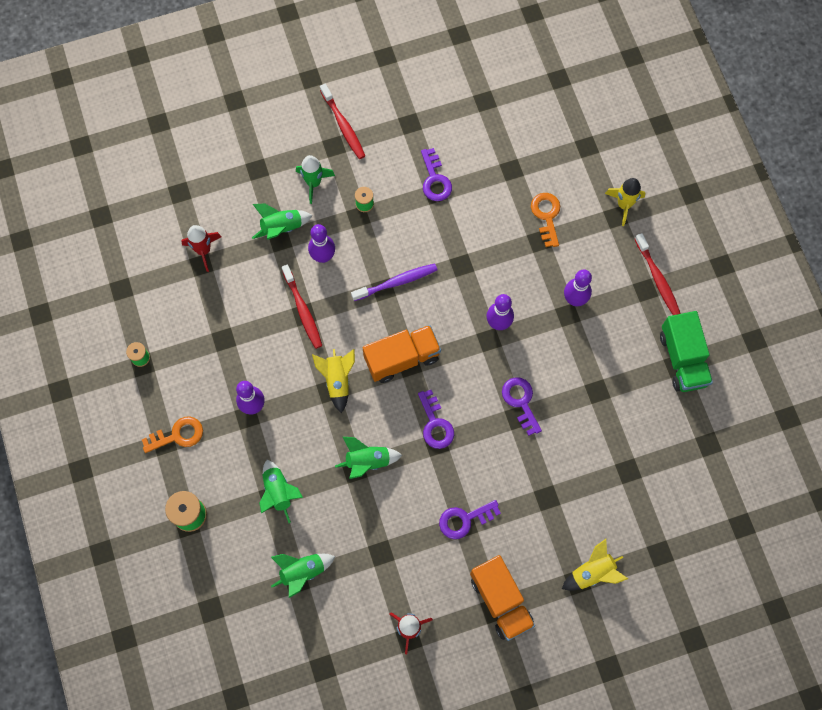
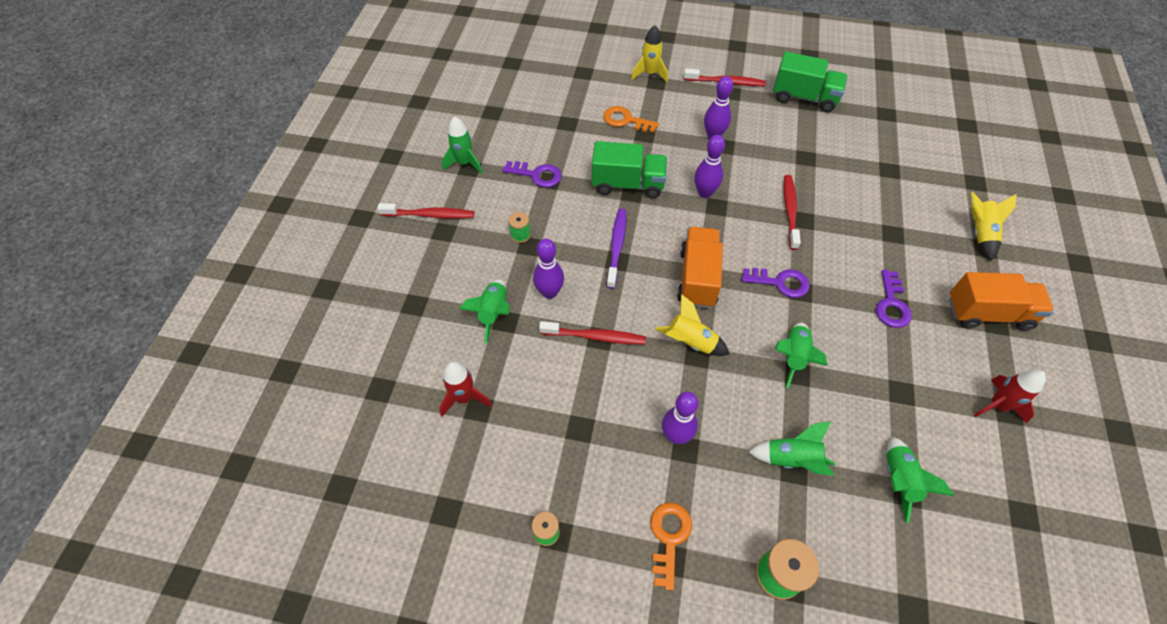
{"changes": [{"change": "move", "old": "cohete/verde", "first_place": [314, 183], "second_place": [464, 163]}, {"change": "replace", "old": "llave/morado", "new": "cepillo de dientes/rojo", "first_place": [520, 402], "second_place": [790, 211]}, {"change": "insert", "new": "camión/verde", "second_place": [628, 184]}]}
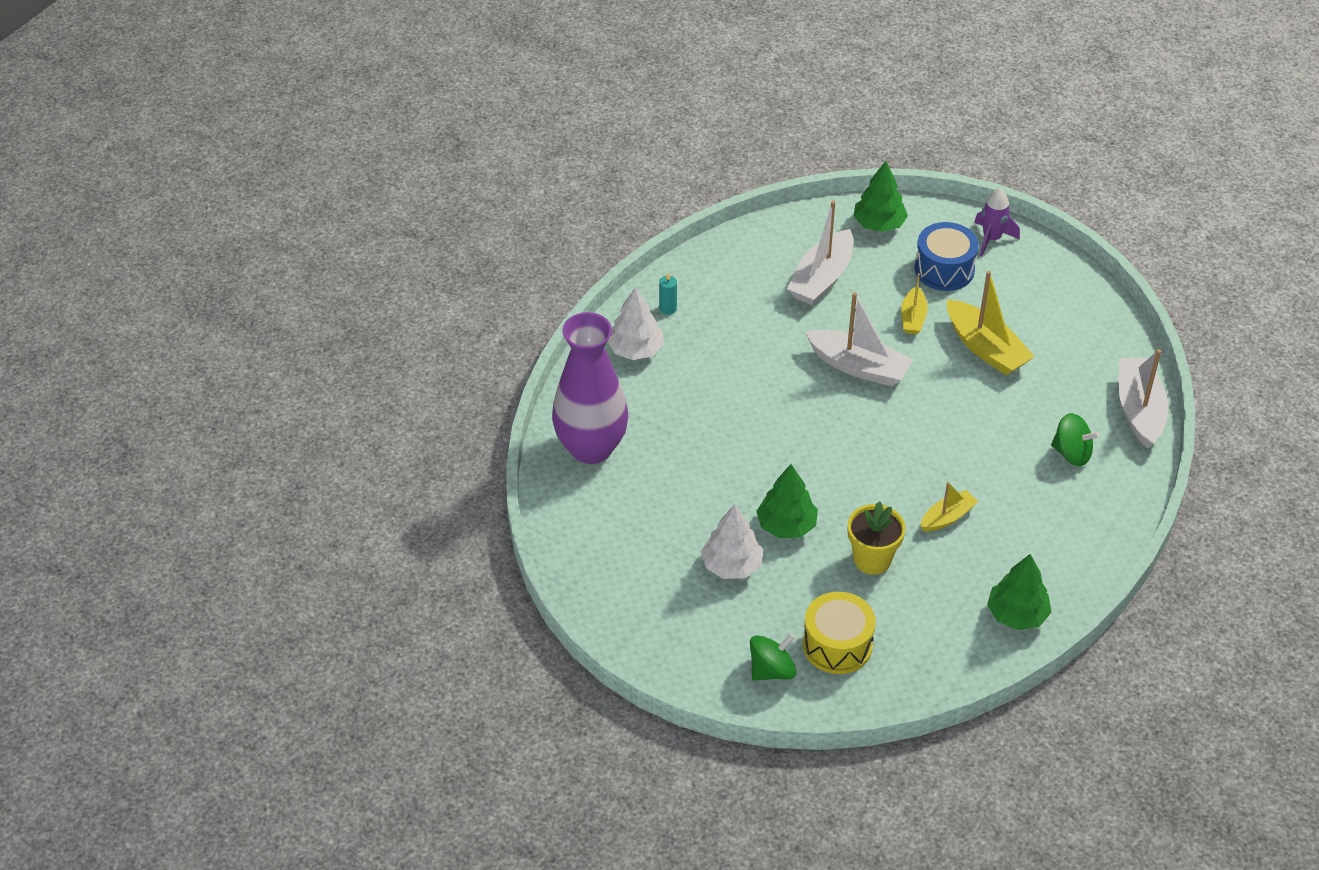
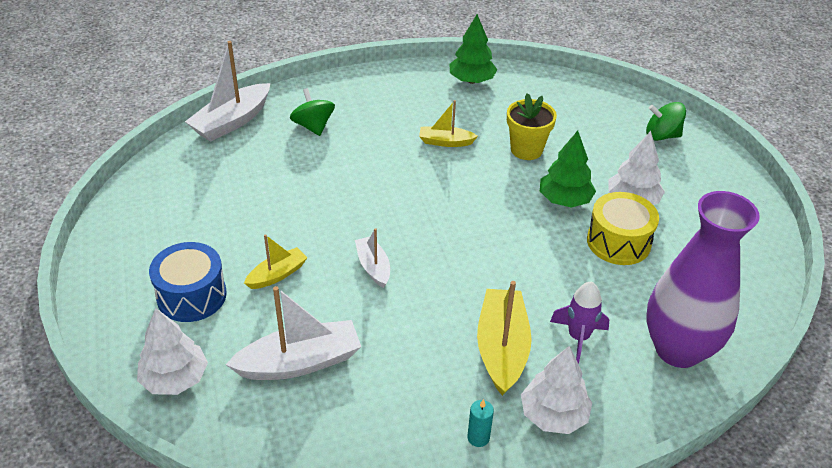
{"changes": [{"change": "recolor", "old": "árbol/verde", "new": "árbol/blanco", "first_place": [879, 224], "second_place": [175, 379]}, {"change": "move", "old": "cohete/morado", "first_place": [991, 239], "second_place": [578, 337]}, {"change": "move", "old": "barco/amarillo", "first_place": [985, 348], "second_place": [502, 348]}, {"change": "resize", "old": "barco/blanco", "first_place": [859, 367], "second_place": [373, 267], "factor": 0.57}, {"change": "move", "old": "tambor/amarillo", "first_place": [837, 645], "second_place": [618, 242]}]}
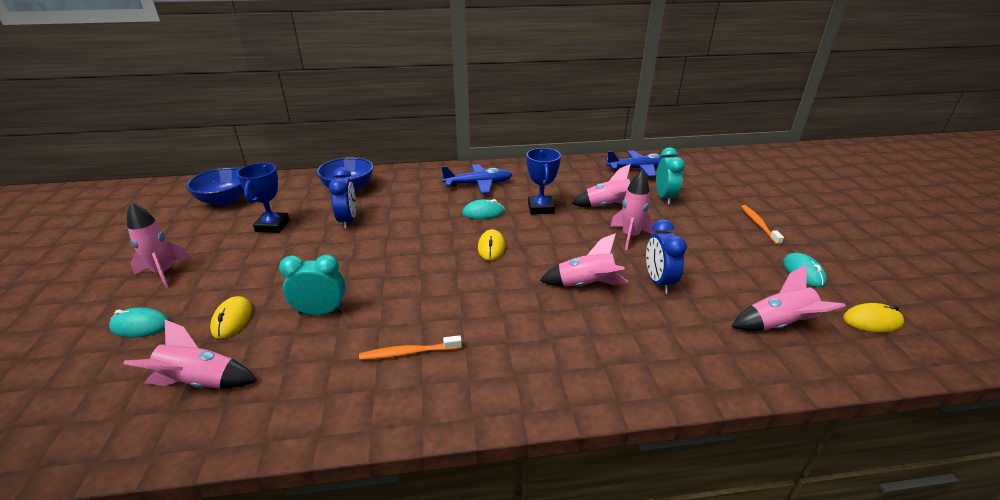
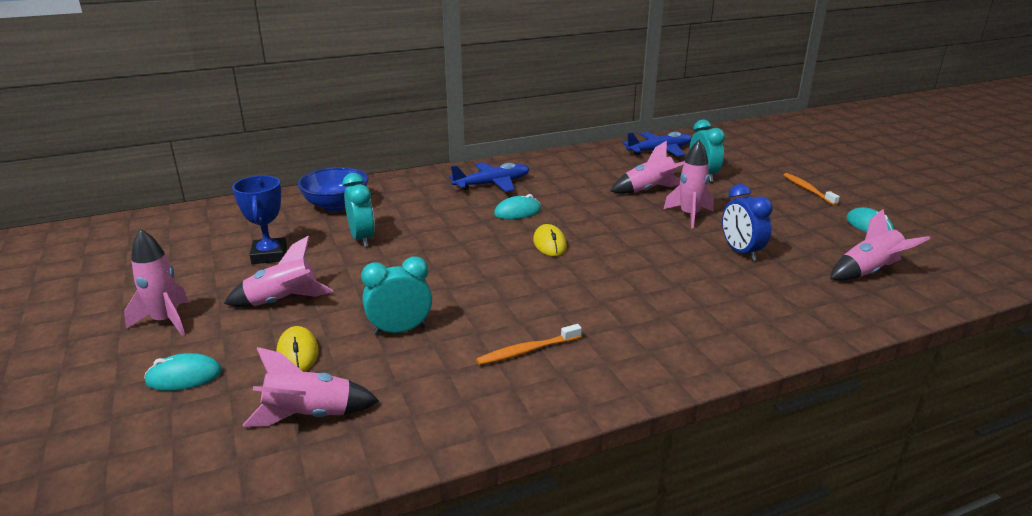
{"changes": [{"change": "delete", "old": "trofeo/azul", "first_place": [541, 208]}, {"change": "delete", "old": "cuenco/azul", "first_place": [225, 200]}, {"change": "recolor", "old": "despertador/azul", "new": "despertador/turquesa", "first_place": [348, 221], "second_place": [362, 239]}, {"change": "move", "old": "cohete/rosa", "first_place": [585, 285], "second_place": [282, 301]}, {"change": "delete", "old": "ratón/amarillo", "first_place": [872, 321]}]}
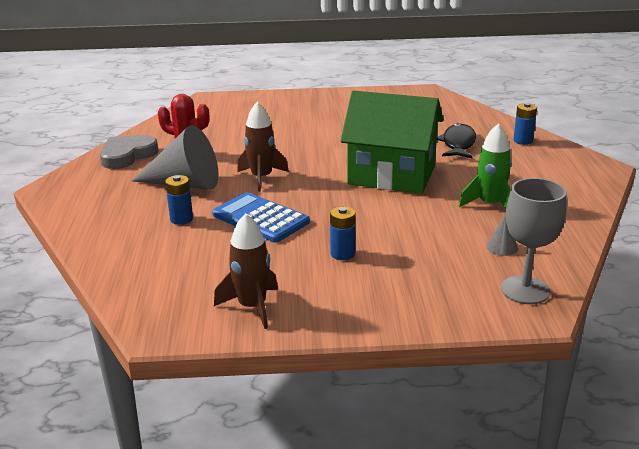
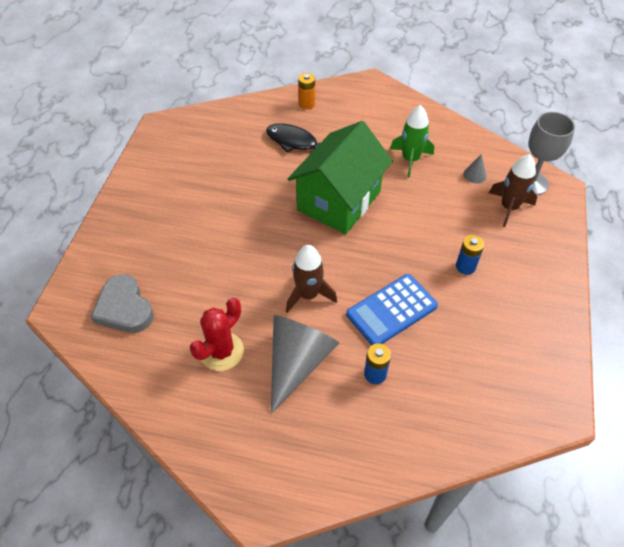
{"changes": [{"change": "recolor", "old": "pila/azul", "new": "pila/naranja", "first_place": [523, 141], "second_place": [307, 104]}, {"change": "move", "old": "corazón/gris", "first_place": [127, 155], "second_place": [124, 308]}, {"change": "move", "old": "cohete/marrón", "first_place": [252, 307], "second_place": [509, 207]}]}
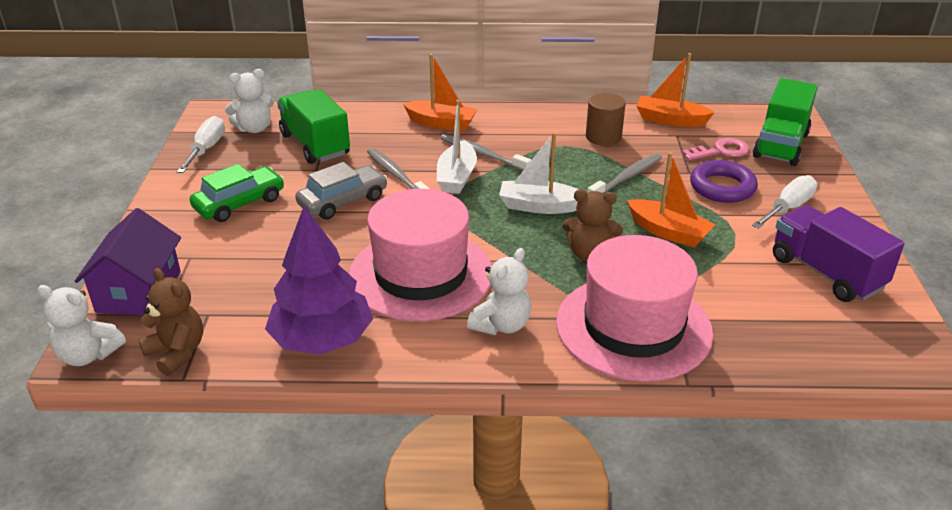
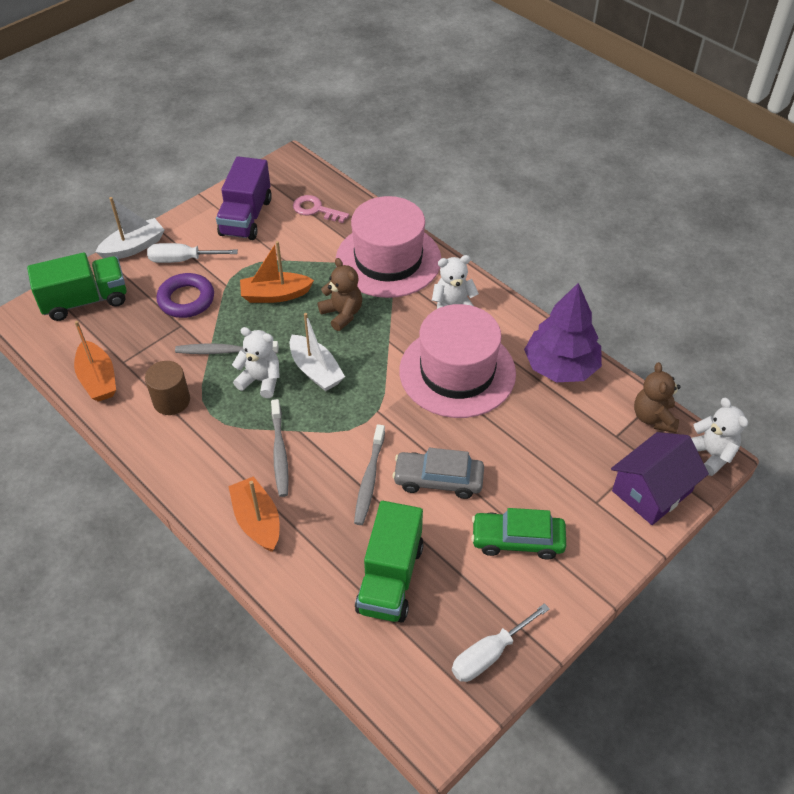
{"changes": [{"change": "move", "old": "osito/blanco", "first_place": [254, 128], "second_place": [261, 380]}, {"change": "move", "old": "barco/blanco", "first_place": [457, 177], "second_place": [134, 247]}, {"change": "move", "old": "llave/rosa", "first_place": [720, 151], "second_place": [316, 209]}, {"change": "rotate", "old": "barco/naranja", "first_place": [668, 232], "second_place": [275, 295], "degrees": -90}]}
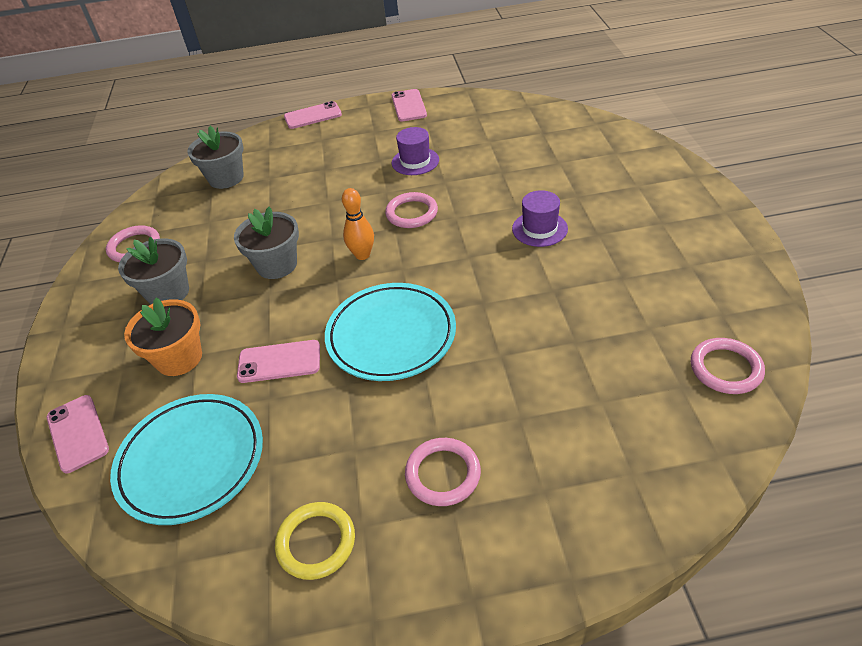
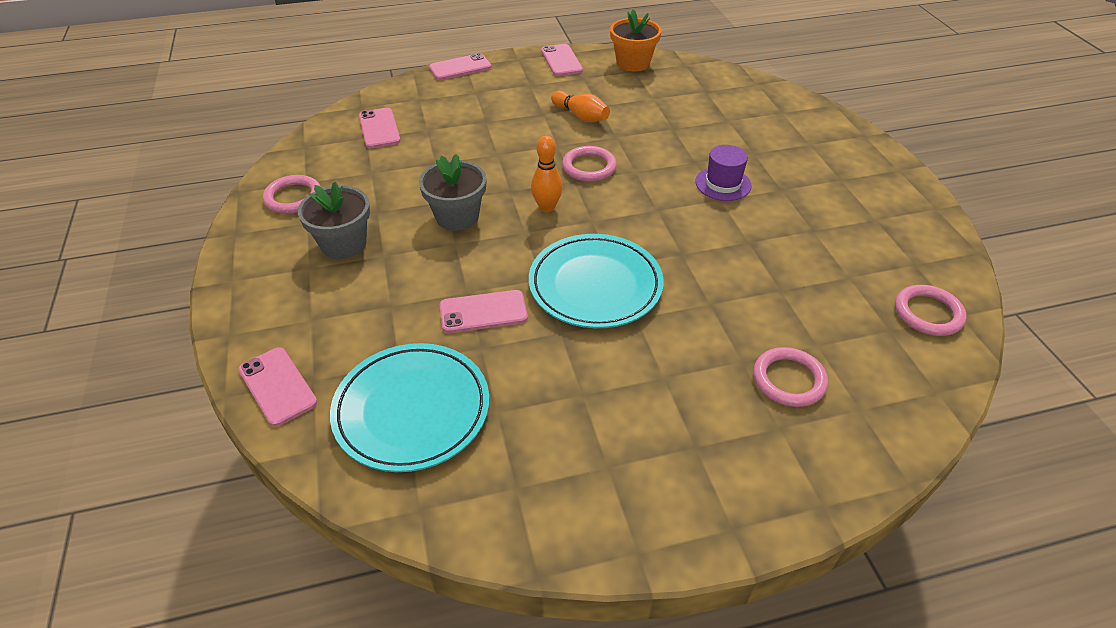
{"changes": [{"change": "replace", "old": "maceta/gris", "new": "móvil/rosa", "first_place": [226, 178], "second_place": [379, 128]}, {"change": "replace", "old": "sombrero/morado", "new": "bolo/naranja", "first_place": [415, 161], "second_place": [581, 116]}, {"change": "move", "old": "maceta/naranja", "first_place": [179, 358], "second_place": [633, 63]}, {"change": "move", "old": "anillo/rosa", "first_place": [443, 474], "second_place": [789, 380]}, {"change": "delete", "old": "anillo/amarillo", "first_place": [316, 542]}]}
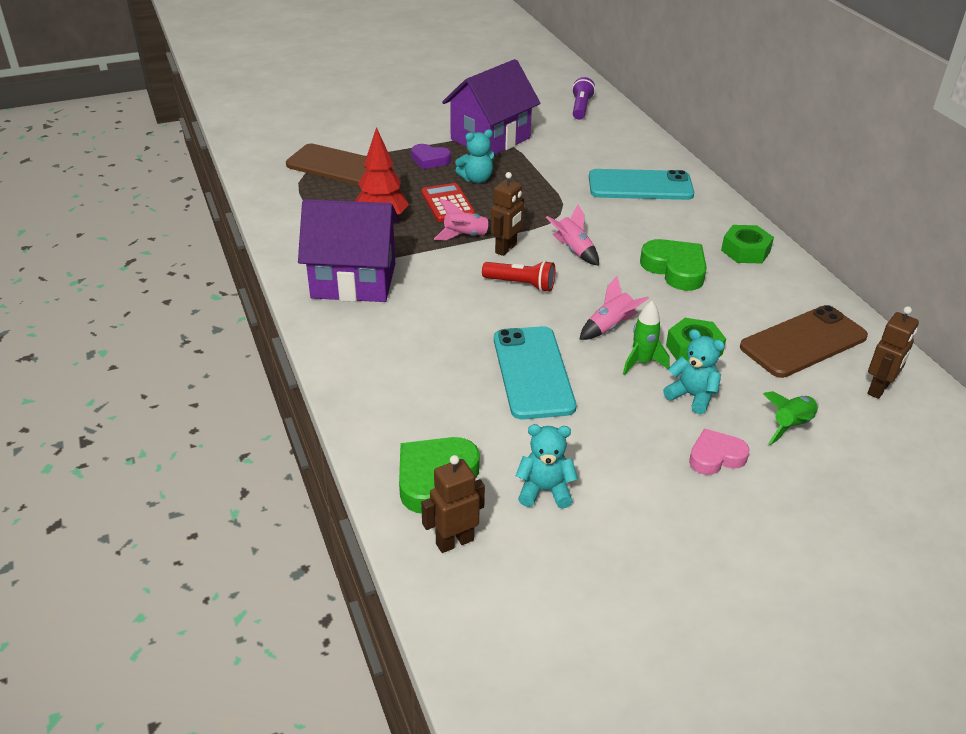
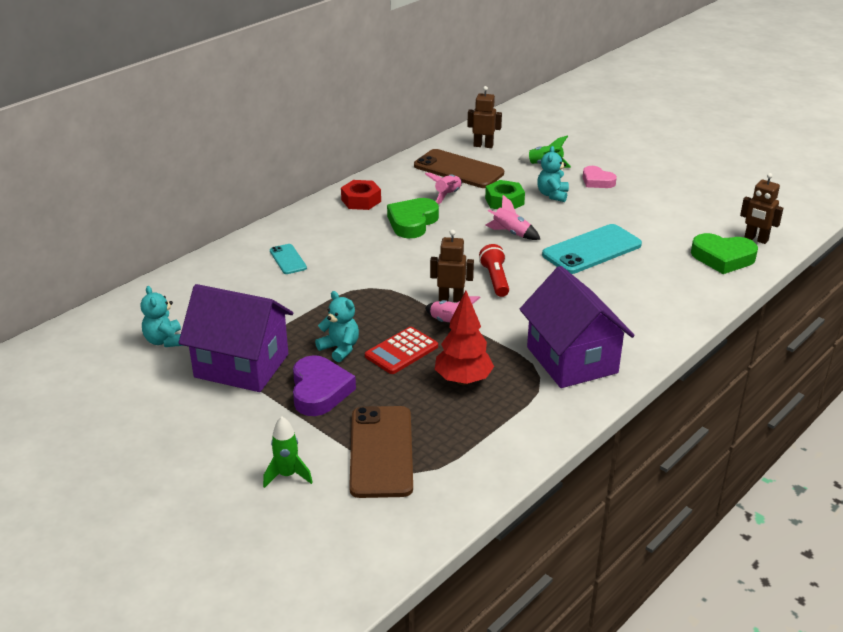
{"changes": [{"change": "delete", "old": "lámpara de mano/morado", "first_place": [581, 108]}, {"change": "resize", "old": "corazón/morado", "first_place": [430, 160], "second_place": [319, 391], "factor": 1.52}, {"change": "resize", "old": "móvil/turquesa", "first_place": [640, 186], "second_place": [288, 259], "factor": 0.51}, {"change": "move", "old": "cohete/rosa", "first_place": [573, 250], "second_place": [447, 195]}, {"change": "recolor", "old": "tuerca/verde", "new": "tuerca/rojo", "first_place": [745, 251], "second_place": [361, 200]}, {"change": "move", "old": "cohete/verde", "first_place": [642, 363], "second_place": [287, 475]}, {"change": "move", "old": "osito/turquesa", "first_place": [545, 490], "second_place": [165, 341]}]}
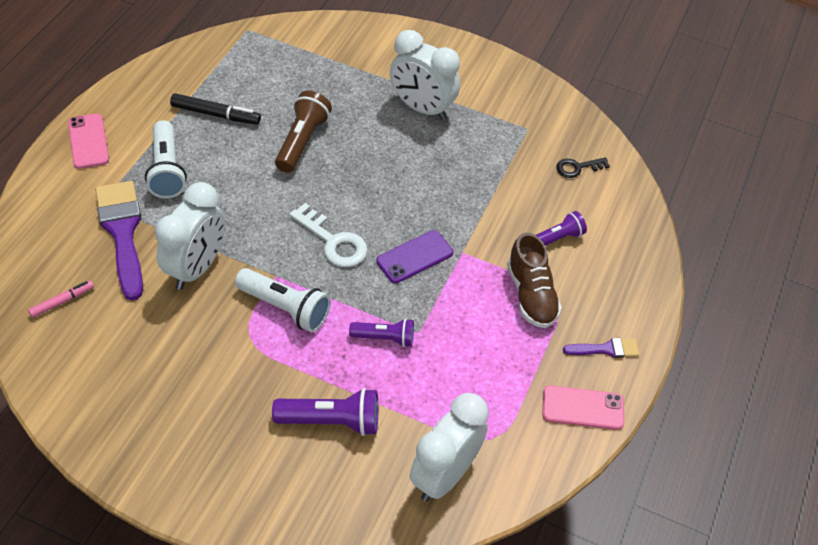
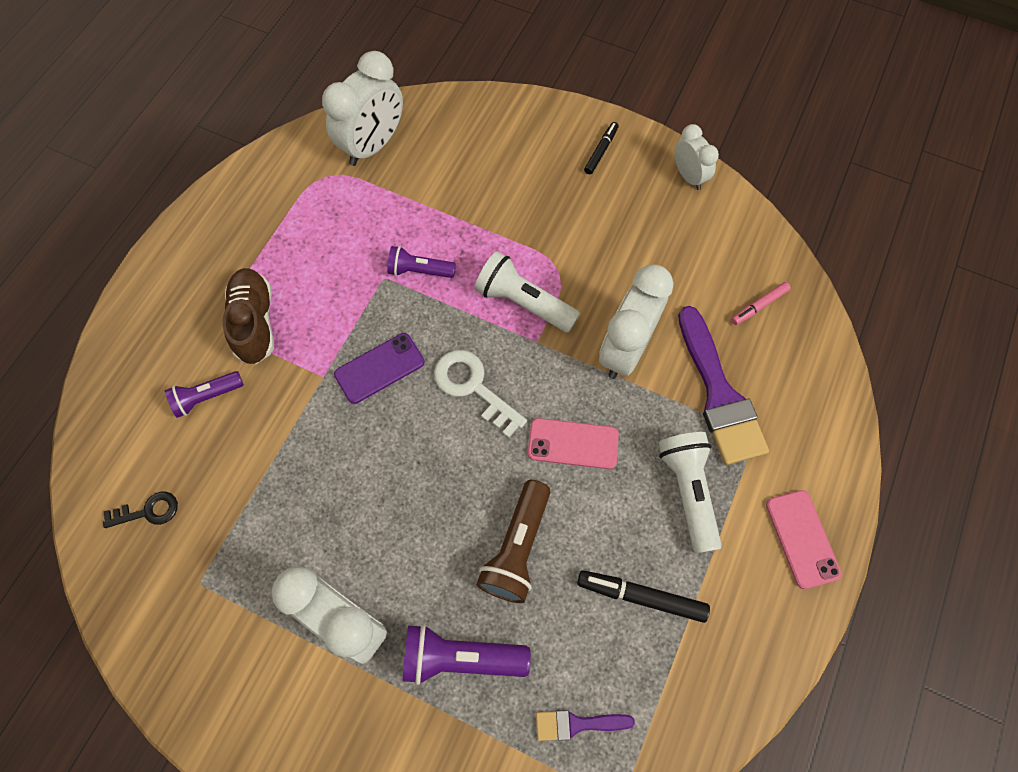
{"changes": [{"change": "move", "old": "pincel/morado", "first_place": [606, 349], "second_place": [577, 724]}, {"change": "move", "old": "móvil/rosa", "first_place": [583, 408], "second_place": [573, 443]}, {"change": "move", "old": "lámpara de mano/morado", "first_place": [331, 421], "second_place": [461, 657]}, {"change": "insert", "new": "rotulador/negro", "second_place": [601, 151]}, {"change": "insert", "new": "despertador/blanco", "second_place": [688, 176]}]}
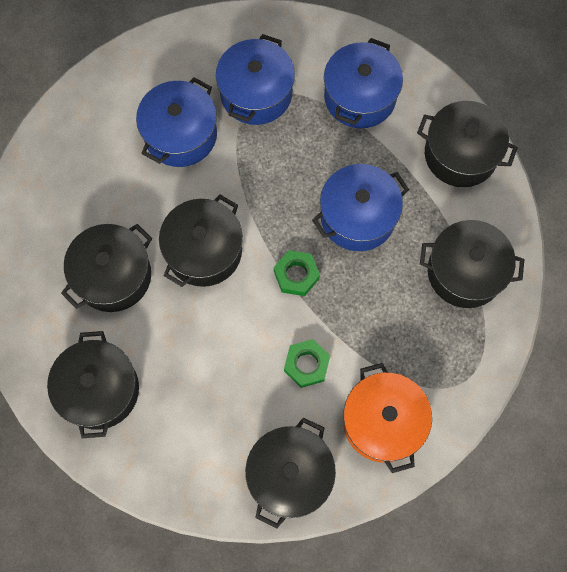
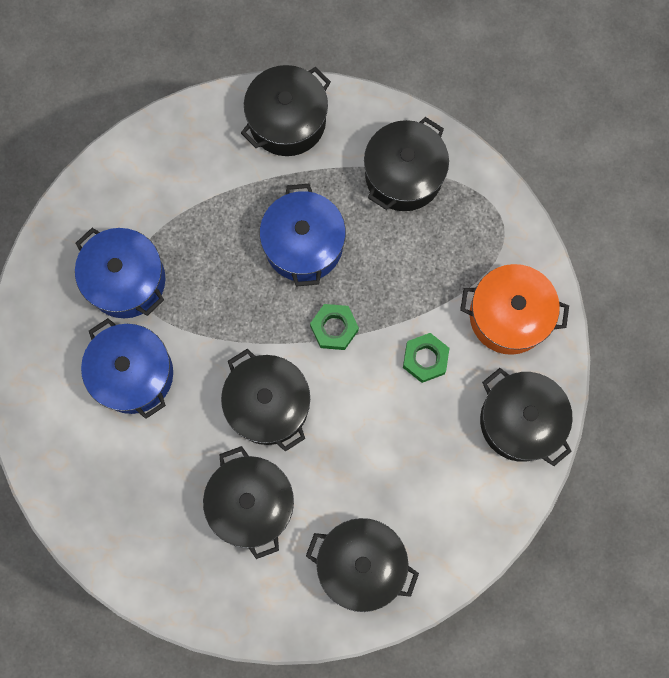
{"changes": [{"change": "delete", "old": "olla/azul", "first_place": [360, 97]}]}
